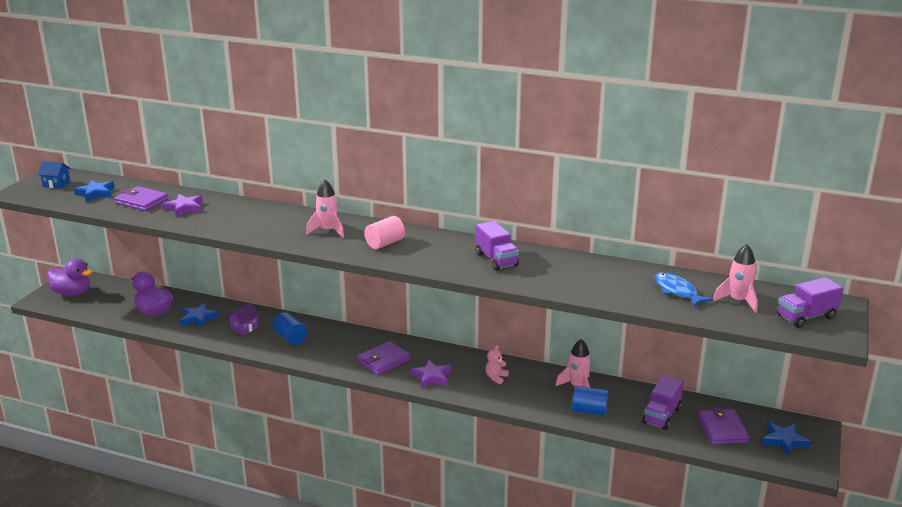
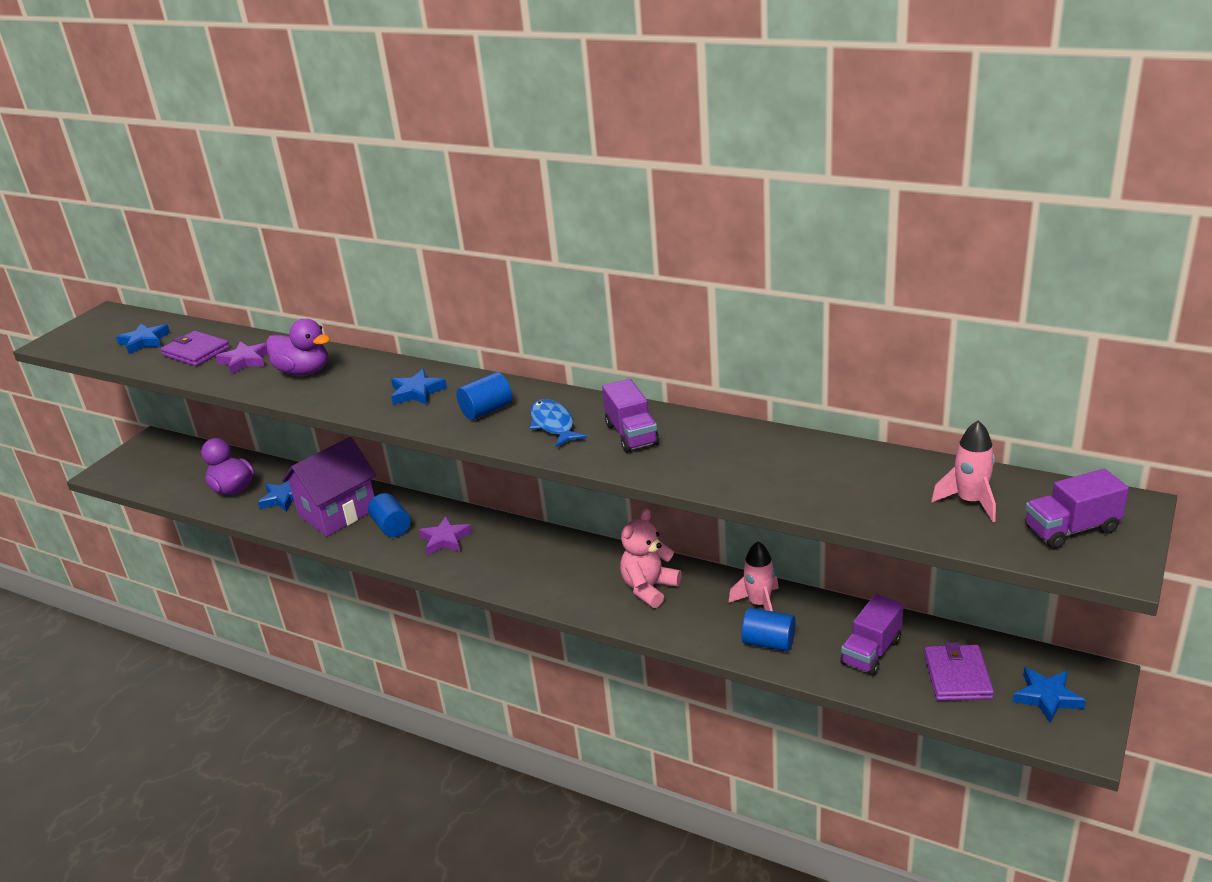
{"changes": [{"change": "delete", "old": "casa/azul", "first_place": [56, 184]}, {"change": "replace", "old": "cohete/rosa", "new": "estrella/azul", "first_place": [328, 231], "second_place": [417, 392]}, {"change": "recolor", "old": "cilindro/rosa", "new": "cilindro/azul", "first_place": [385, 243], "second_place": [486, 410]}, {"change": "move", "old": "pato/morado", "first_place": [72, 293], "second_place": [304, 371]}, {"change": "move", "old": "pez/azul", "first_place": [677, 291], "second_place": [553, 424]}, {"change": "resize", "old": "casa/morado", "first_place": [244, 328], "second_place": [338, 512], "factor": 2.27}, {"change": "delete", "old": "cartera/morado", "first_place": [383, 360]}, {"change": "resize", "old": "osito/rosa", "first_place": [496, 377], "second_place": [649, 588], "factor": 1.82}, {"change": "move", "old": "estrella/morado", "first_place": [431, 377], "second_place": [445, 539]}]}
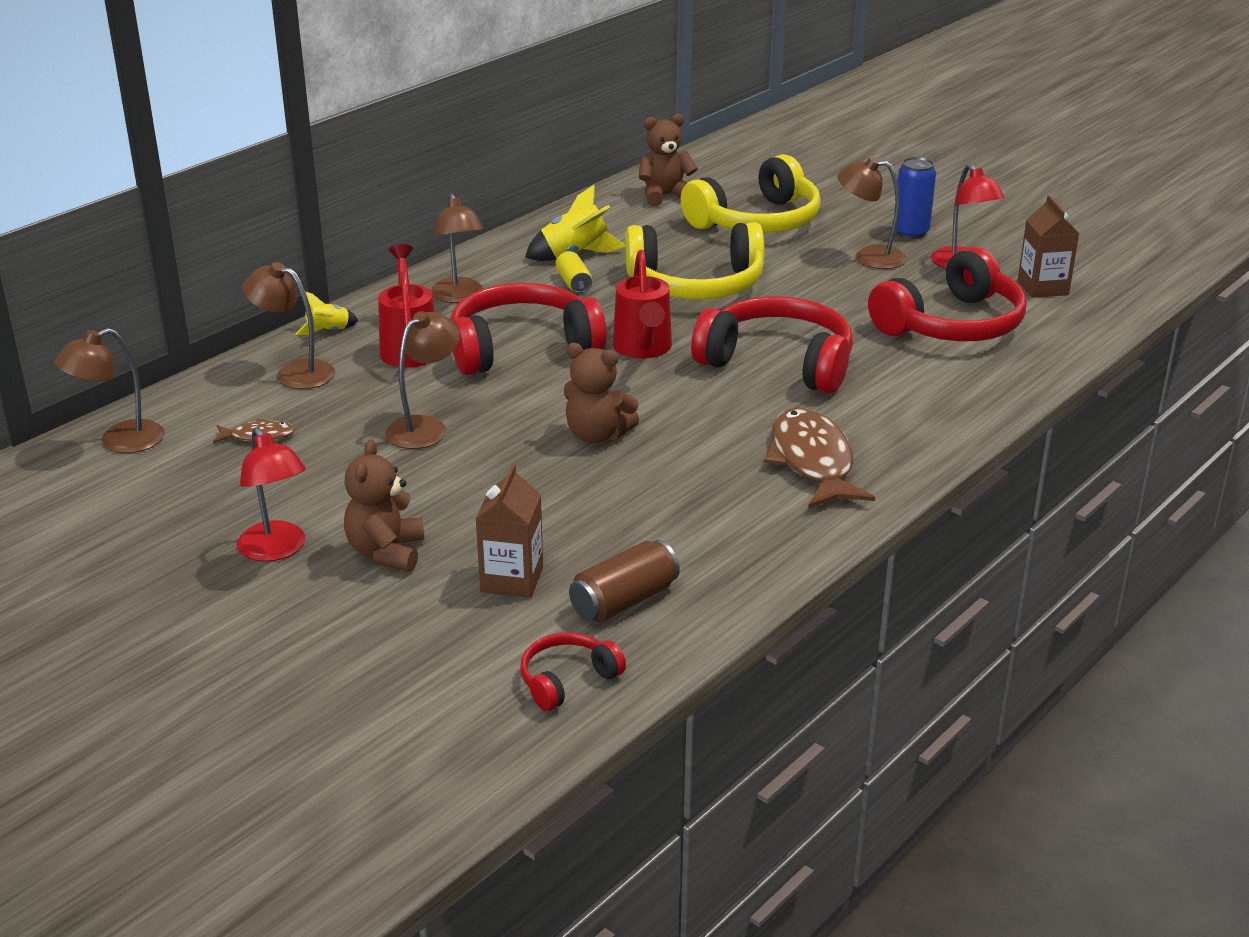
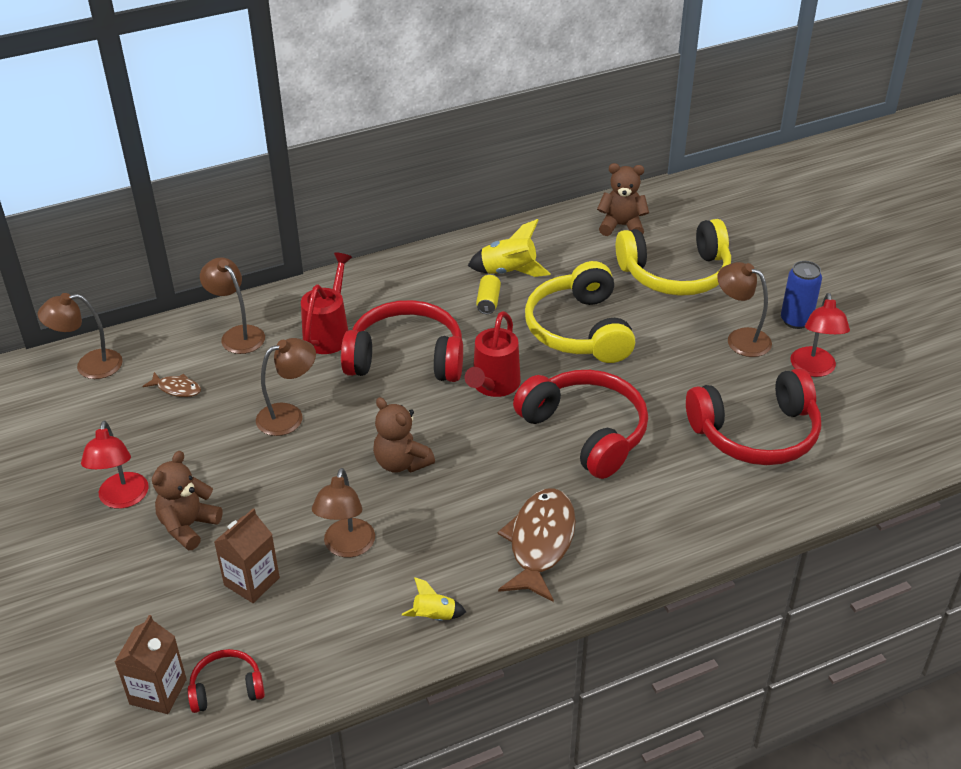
{"changes": [{"change": "move", "old": "lámpara/marrón", "first_place": [459, 297], "second_place": [347, 547]}, {"change": "move", "old": "cartón de leche/marrón", "first_place": [1043, 287], "second_place": [158, 692]}, {"change": "rotate", "old": "auriculares/amarillo", "first_place": [696, 285], "second_place": [579, 330], "degrees": 60}, {"change": "move", "old": "cohete/amarillo", "first_place": [328, 331], "second_place": [434, 616]}, {"change": "delete", "old": "lata/marrón", "first_place": [624, 601]}]}
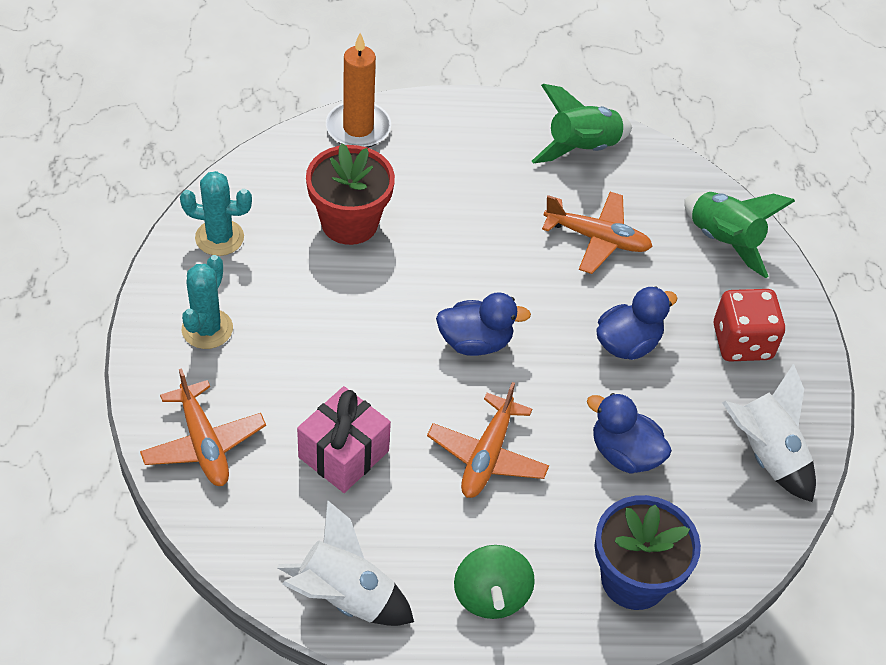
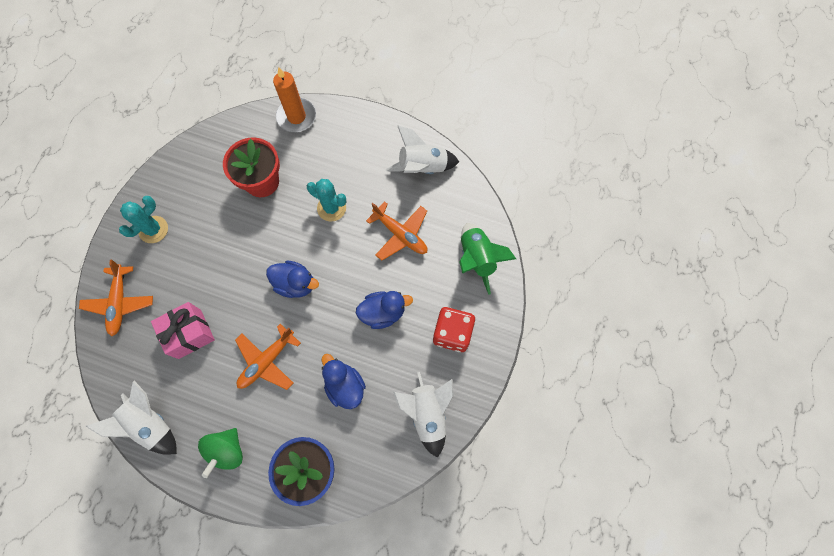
{"changes": [{"change": "recolor", "old": "cohete/verde", "new": "cohete/blanco", "first_place": [582, 148], "second_place": [422, 167]}, {"change": "move", "old": "cactus/turquesa", "first_place": [219, 238], "second_place": [331, 208]}]}
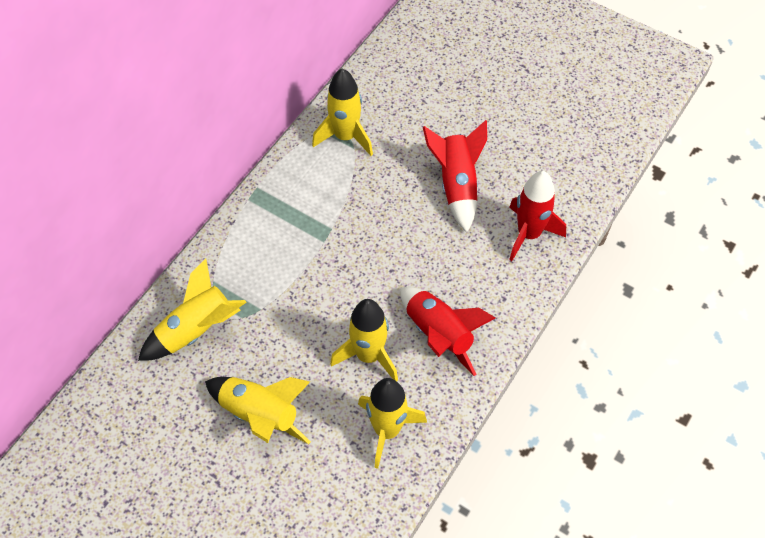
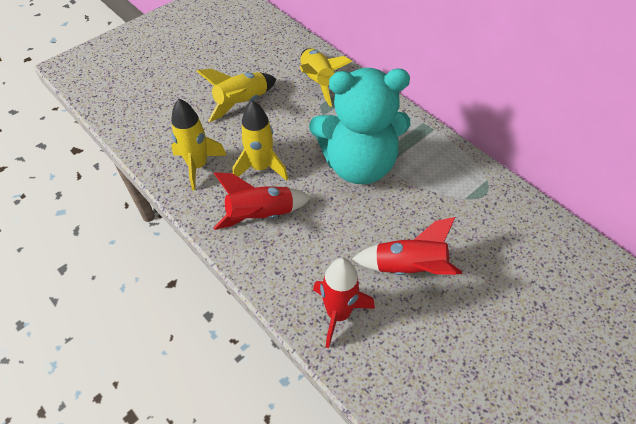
{"changes": [{"change": "delete", "old": "cohete/amarillo", "first_place": [345, 137]}, {"change": "insert", "new": "osito/turquesa", "second_place": [358, 165]}]}
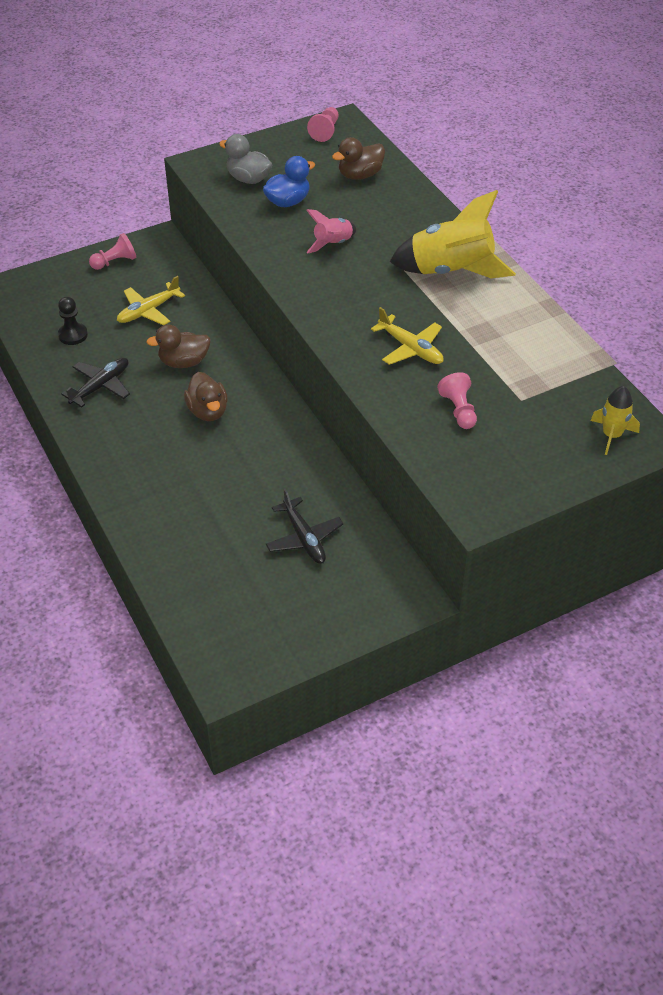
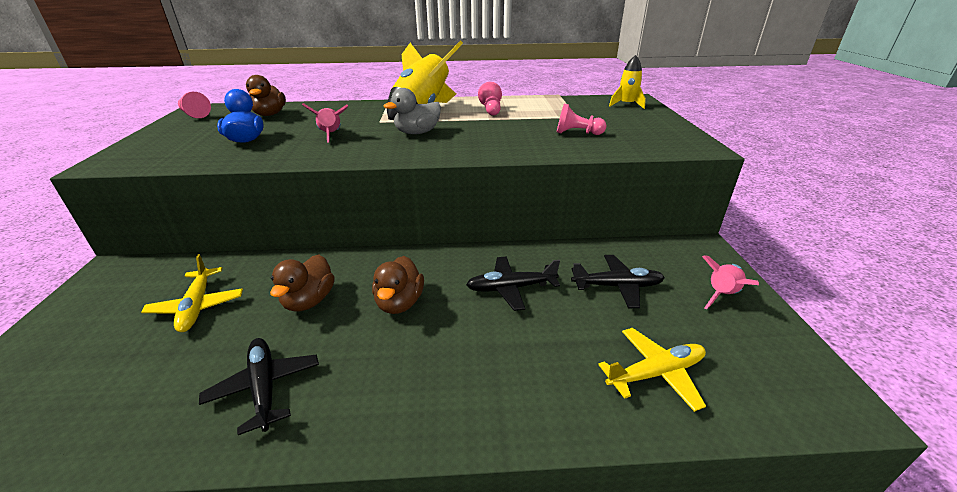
{"changes": [{"change": "move", "old": "pato/gris", "first_place": [248, 179], "second_place": [417, 133]}, {"change": "move", "old": "peón/rosa", "first_place": [115, 262], "second_place": [491, 110]}, {"change": "delete", "old": "peón/negro", "first_place": [73, 335]}, {"change": "move", "old": "avión/amarillo", "first_place": [410, 348], "second_place": [655, 373]}, {"change": "rotate", "old": "pato/marrón", "first_place": [208, 411], "second_place": [399, 303], "degrees": 90}, {"change": "insert", "new": "cohete/rosa", "second_place": [721, 295]}, {"change": "insert", "new": "avión/negro", "second_place": [511, 288]}]}
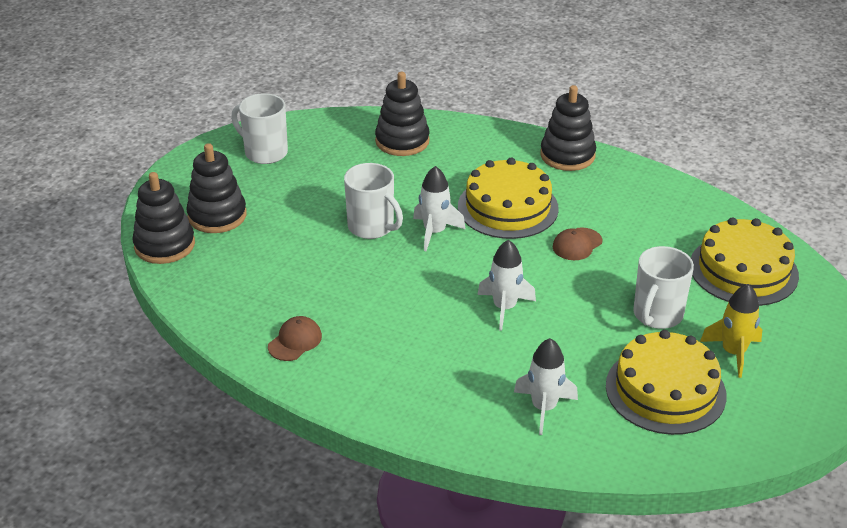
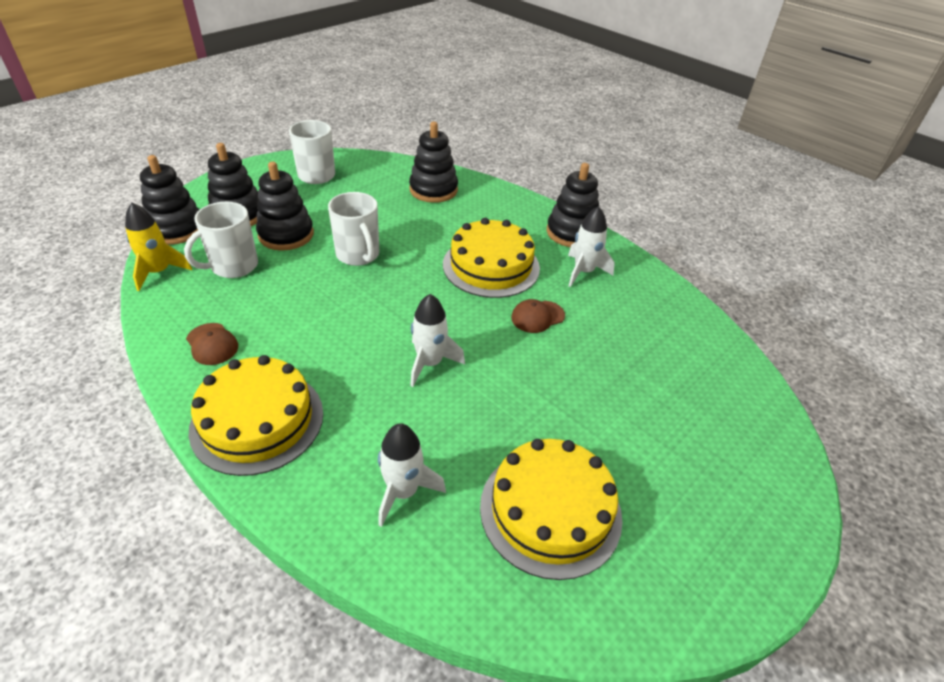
{"changes": [{"change": "move", "old": "cohete/blanco", "first_place": [434, 232], "second_place": [583, 272]}, {"change": "move", "old": "tarta/amarillo", "first_place": [743, 270], "second_place": [257, 420]}, {"change": "move", "old": "taza/blanco", "first_place": [657, 315], "second_place": [233, 266]}, {"change": "move", "old": "cohete/amarillo", "first_place": [733, 353], "second_place": [159, 272]}, {"change": "rotate", "old": "gorra/marrón", "first_place": [295, 341], "second_place": [212, 344], "degrees": 90}, {"change": "insert", "new": "juguete apilable/negro", "second_place": [286, 235]}]}
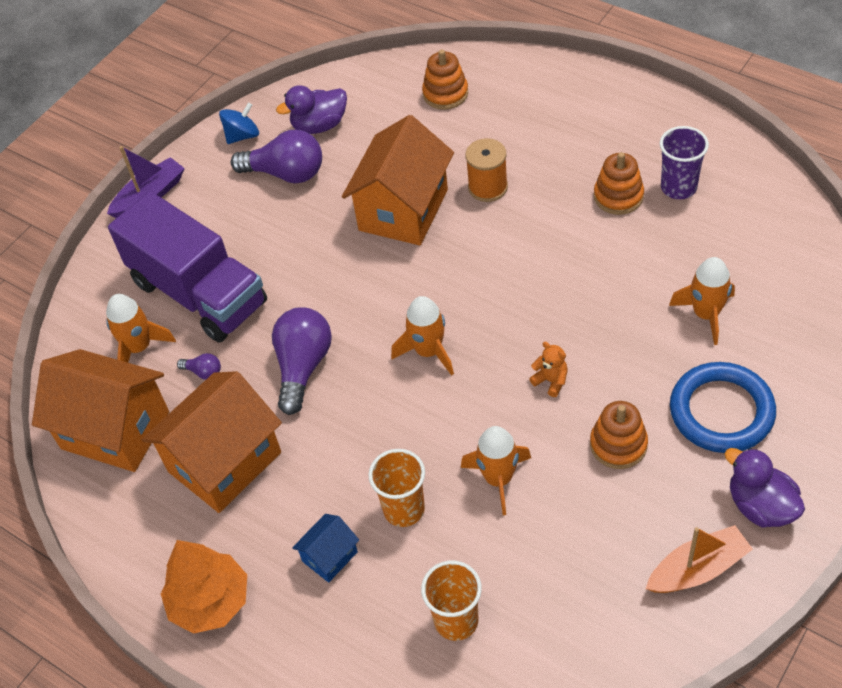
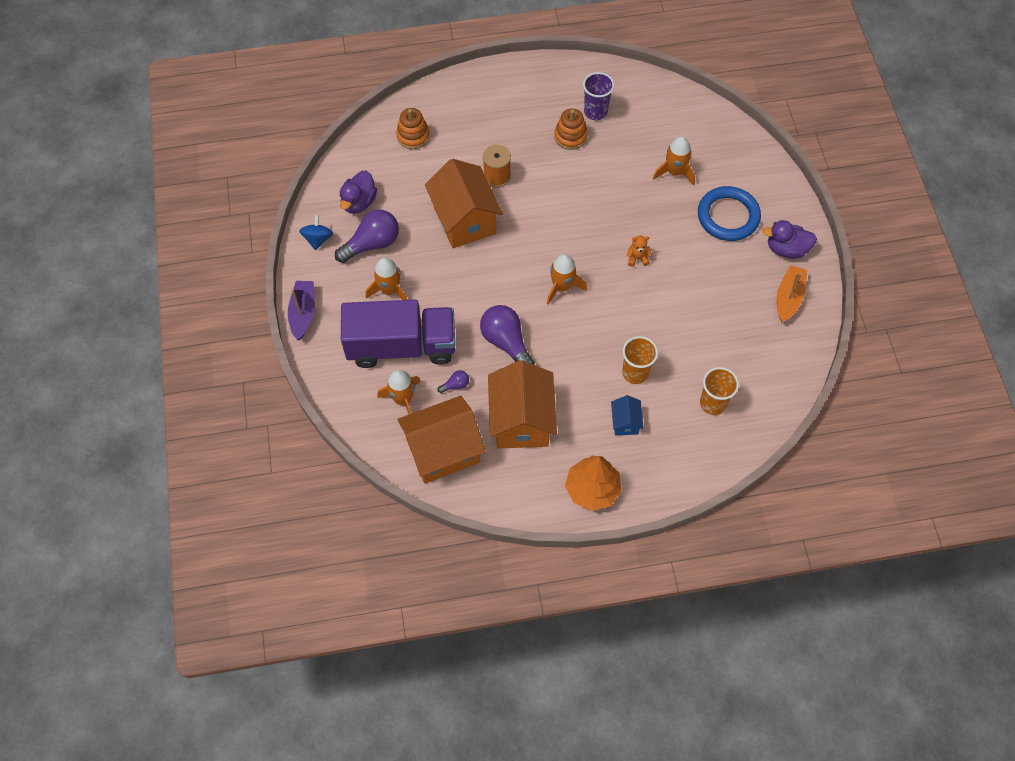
{"changes": [{"change": "delete", "old": "juguete apilable/naranja", "first_place": [618, 444]}, {"change": "move", "old": "cohete/naranja", "first_place": [498, 479], "second_place": [389, 290]}]}
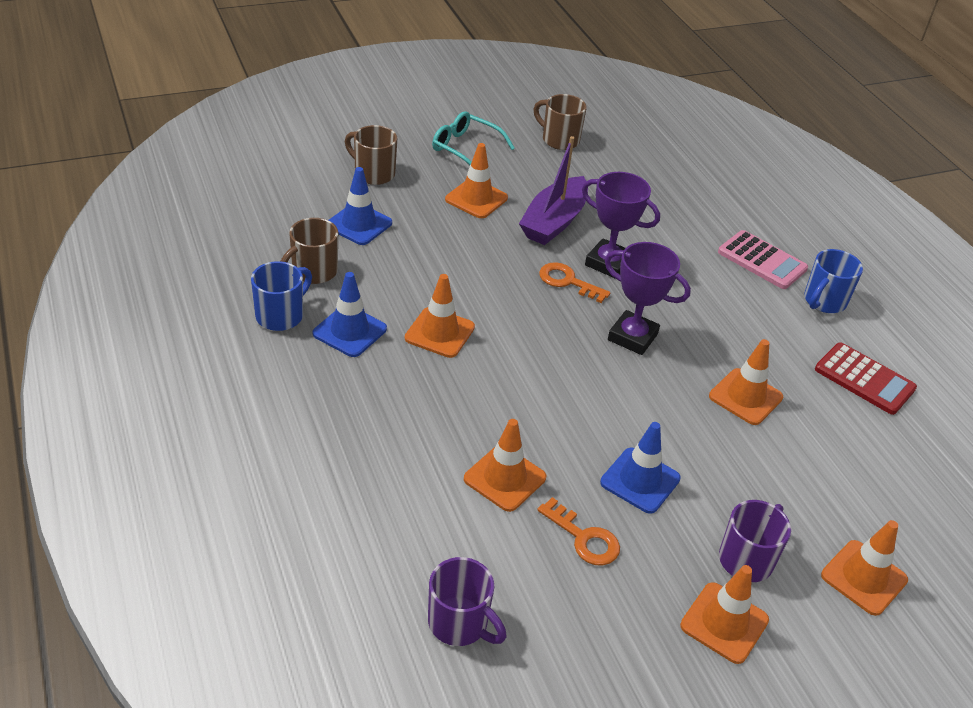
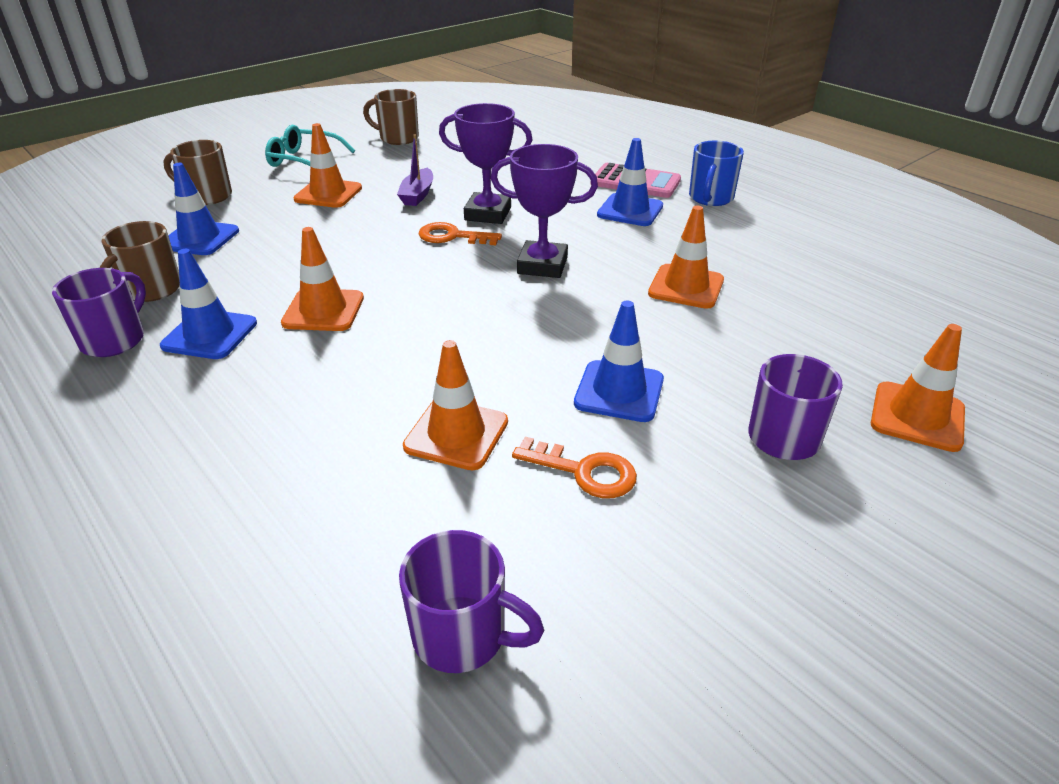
{"changes": [{"change": "resize", "old": "barco/morado", "first_place": [554, 222], "second_place": [417, 195], "factor": 0.58}, {"change": "recolor", "old": "taza/azul", "new": "taza/morado", "first_place": [281, 315], "second_place": [115, 340]}, {"change": "delete", "old": "calculadora/rojo", "first_place": [864, 379]}, {"change": "delete", "old": "cono de tráfico/naranja", "first_place": [724, 623]}, {"change": "insert", "new": "cono de tráfico/azul", "second_place": [630, 210]}]}
